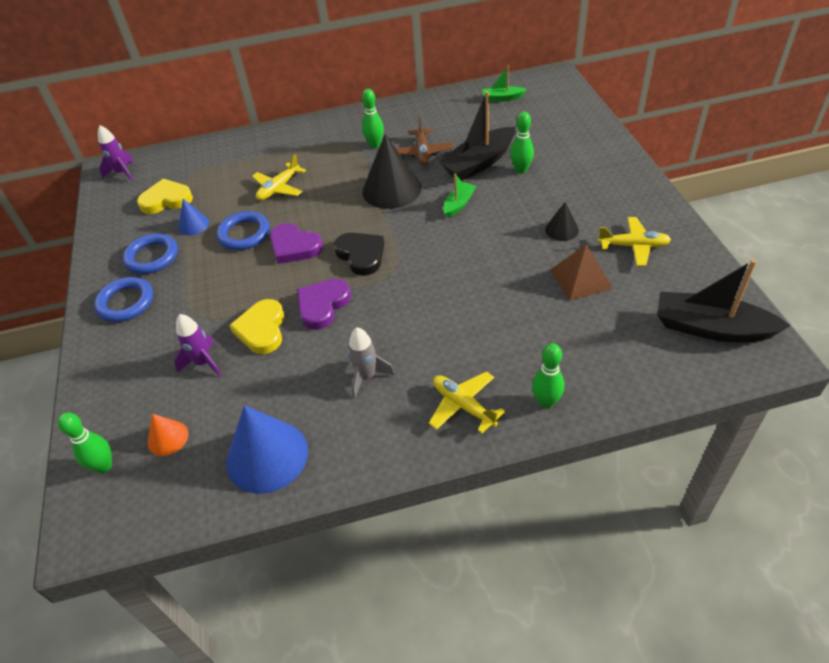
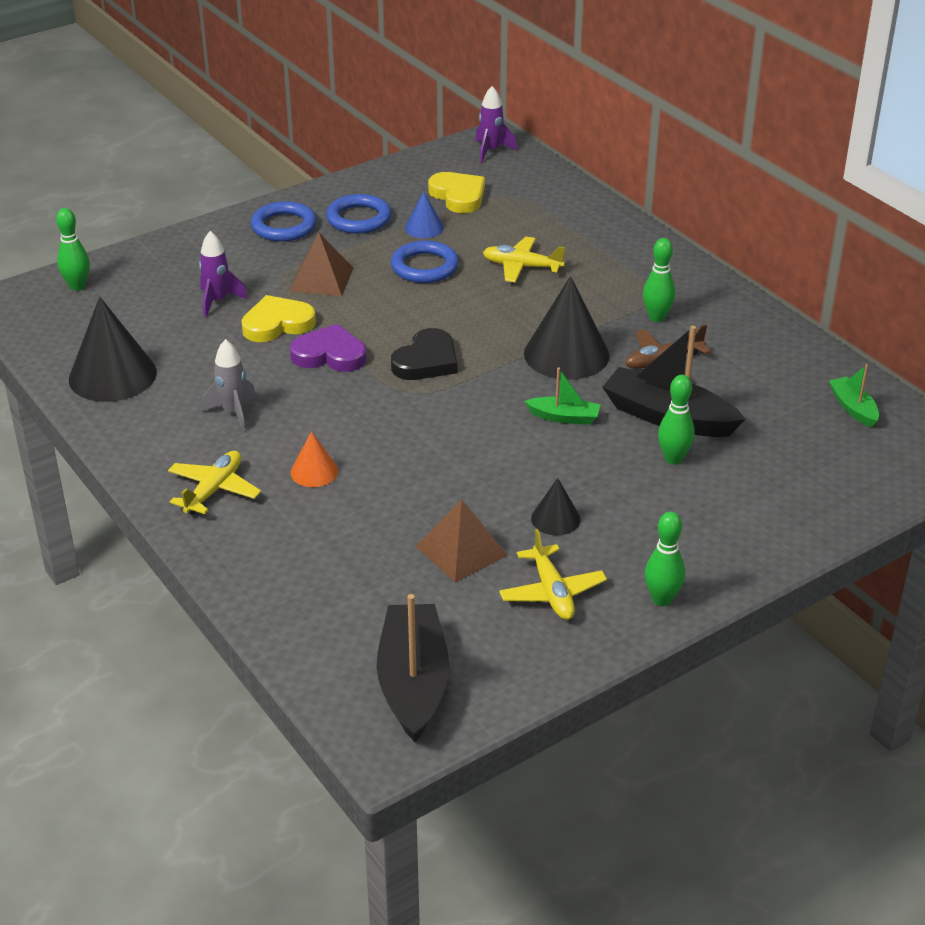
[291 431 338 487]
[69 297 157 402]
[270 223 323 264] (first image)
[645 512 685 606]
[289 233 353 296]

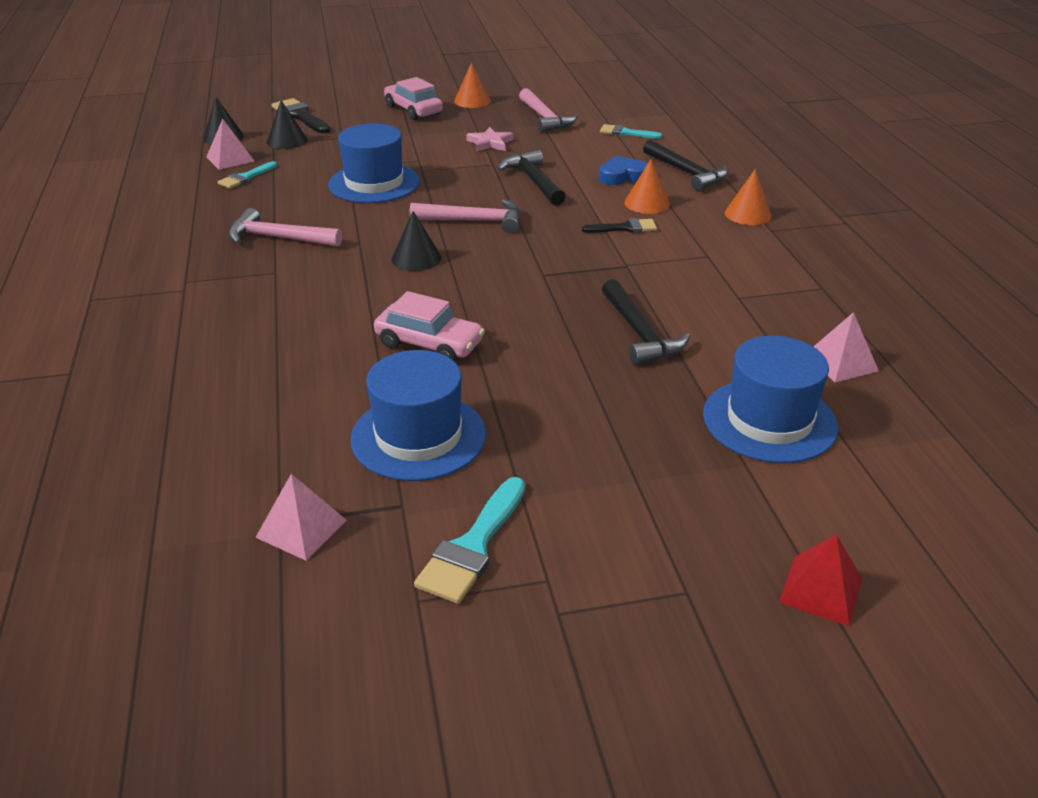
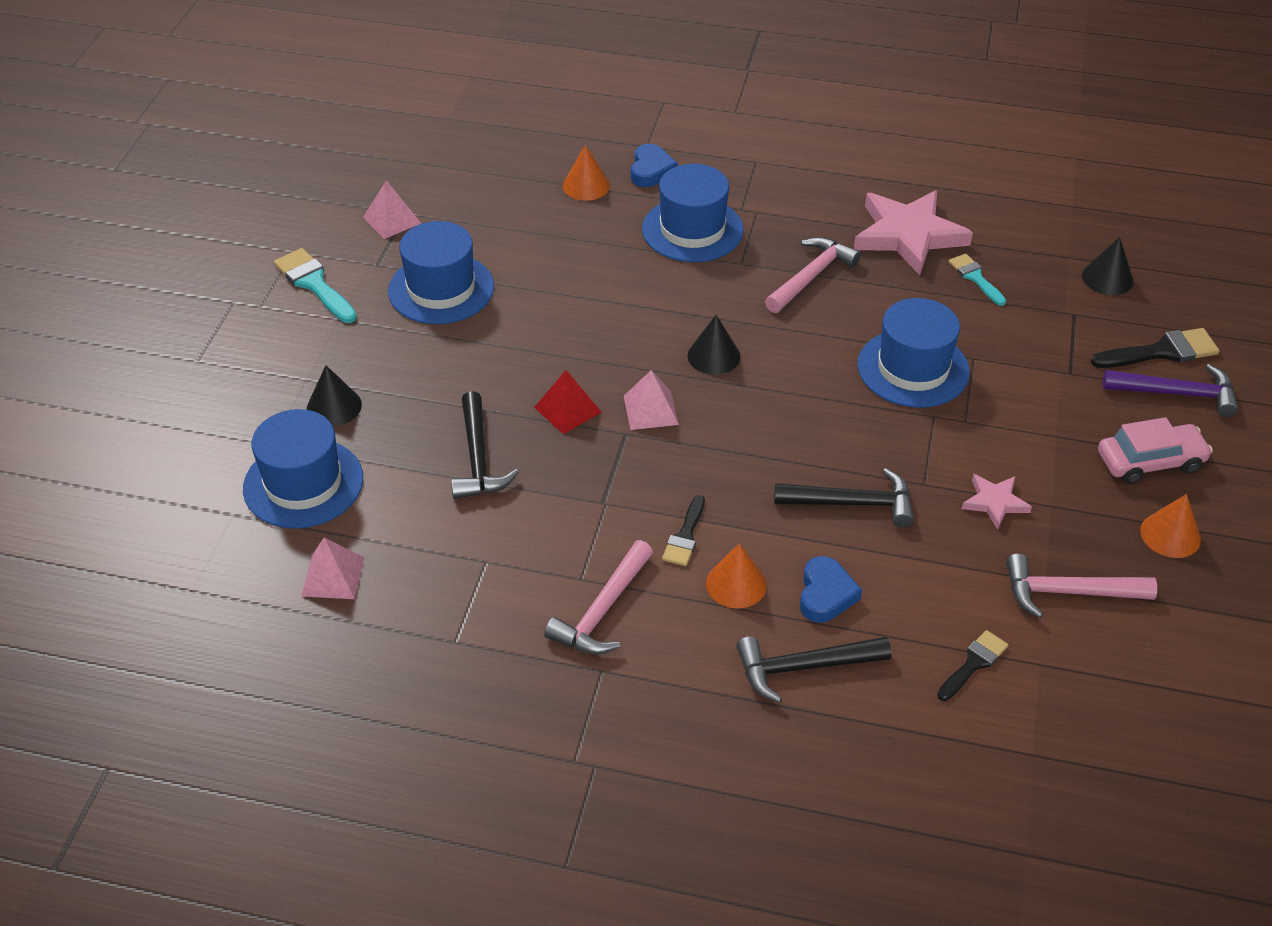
[624 370 679 430]
[307 365 362 426]
[374 291 485 362] (first image)
[544 540 653 655]
[937 630 1008 701]
[451 391 519 499]
[563 145 610 201]
[534 370 601 434]
[631 144 678 187]
[642 164 744 262]
[854 190 973 275]
[1102 364 1239 417]

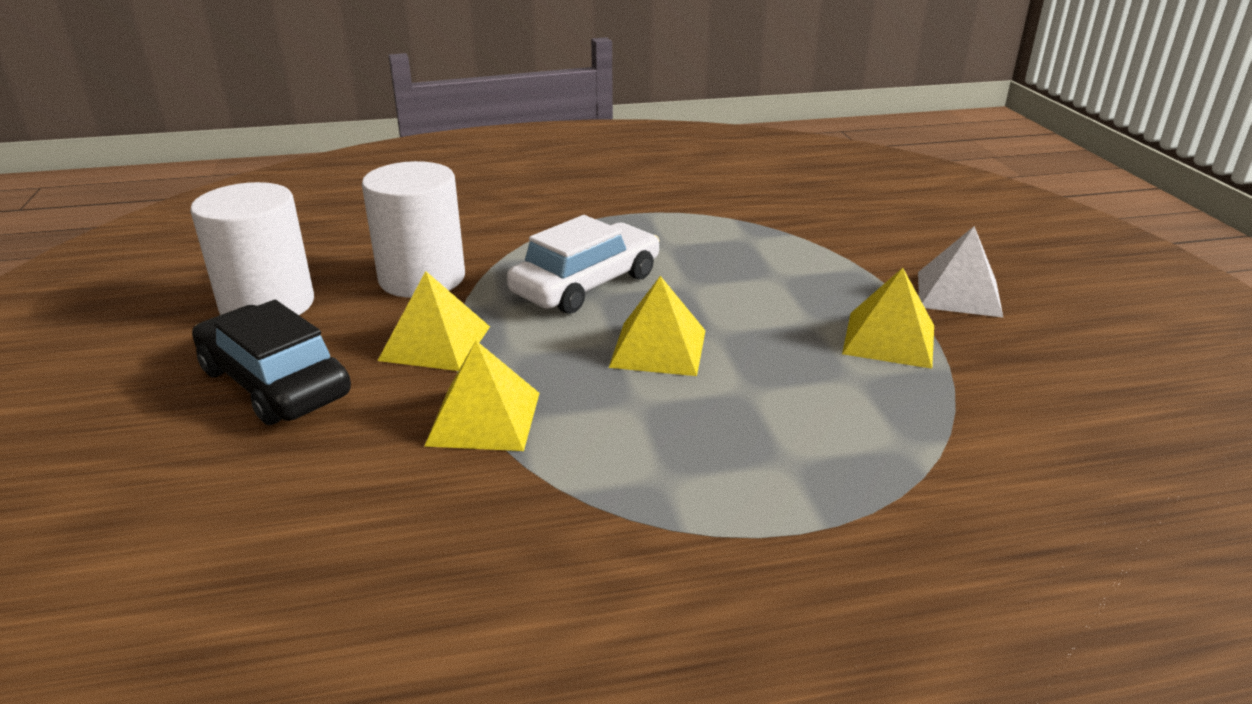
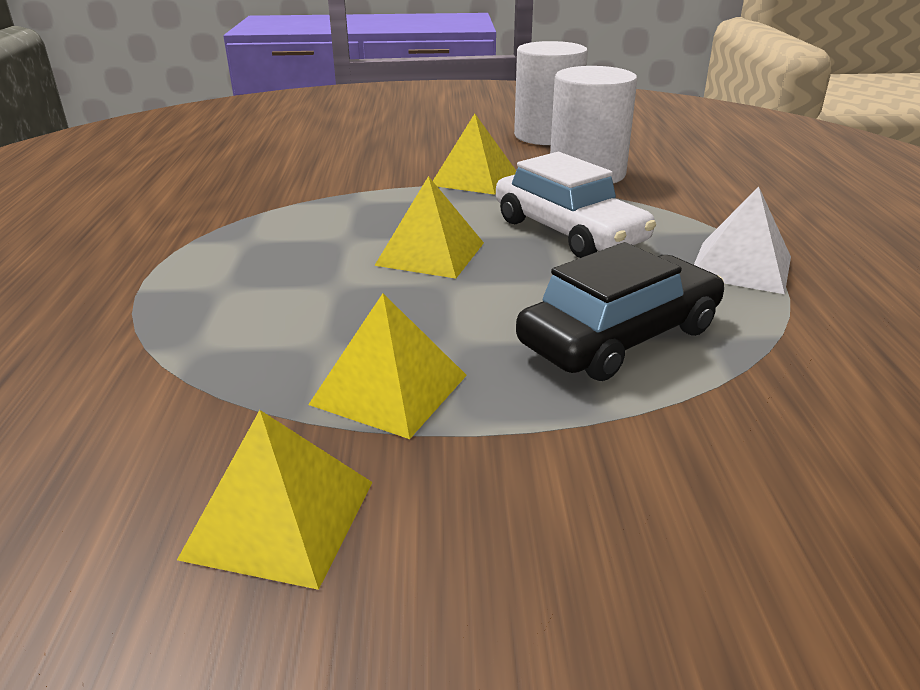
[516 242 724 381]
[177 410 373 590]
[694 186 791 294]

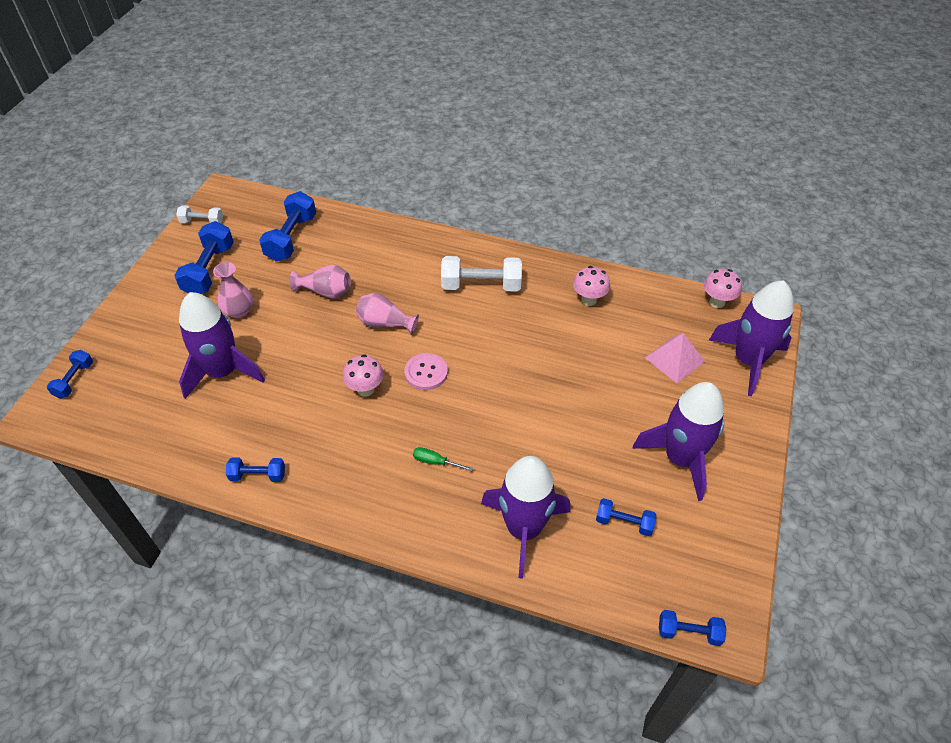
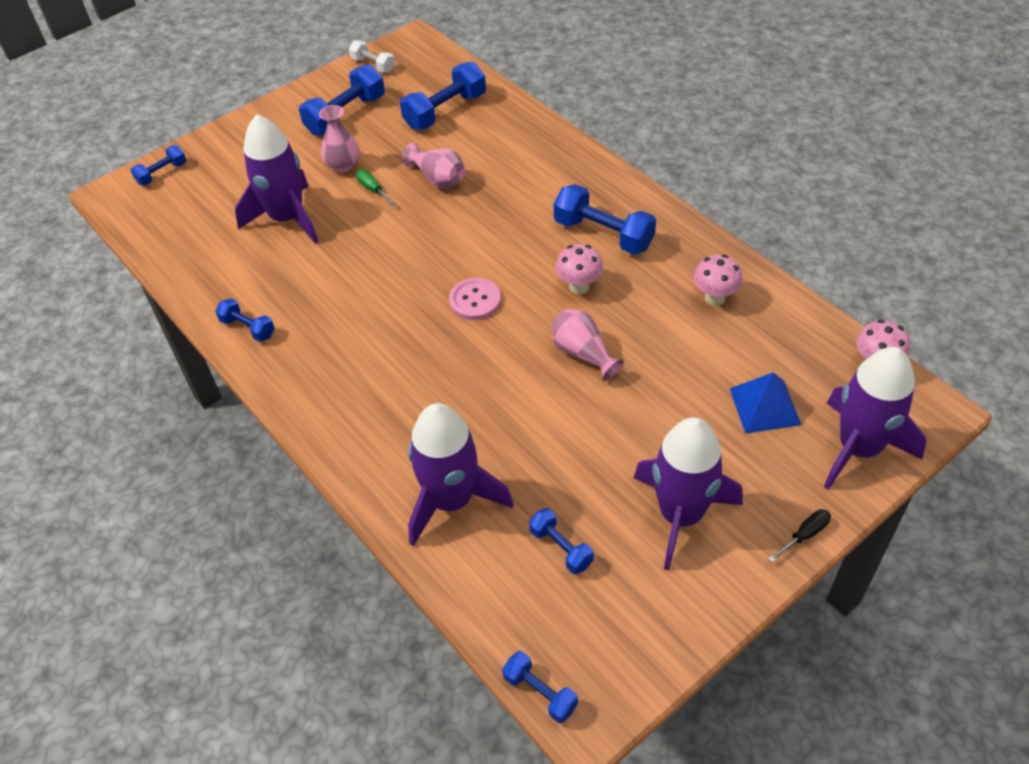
[555 244 603 294]
[551 309 624 381]
[356 170 396 205]
[554 184 656 255]
[730 372 801 434]
[768 509 831 562]

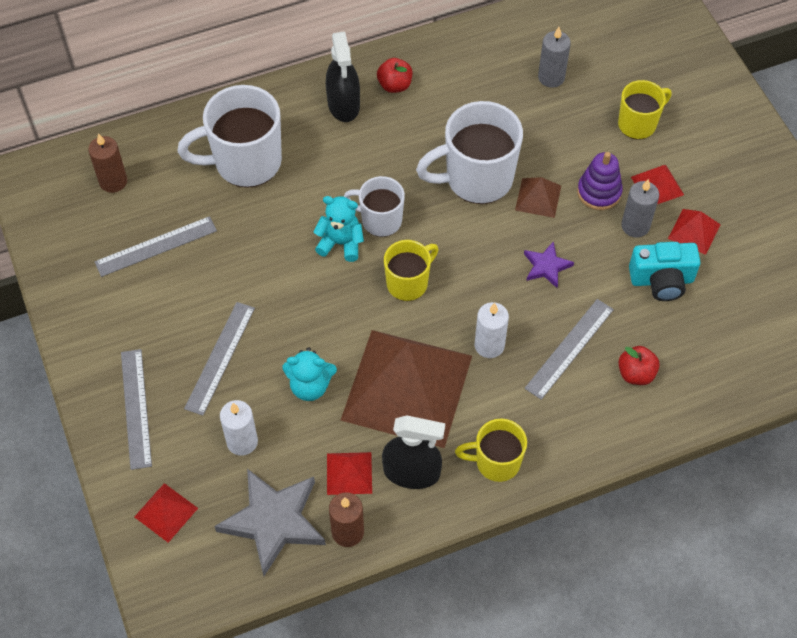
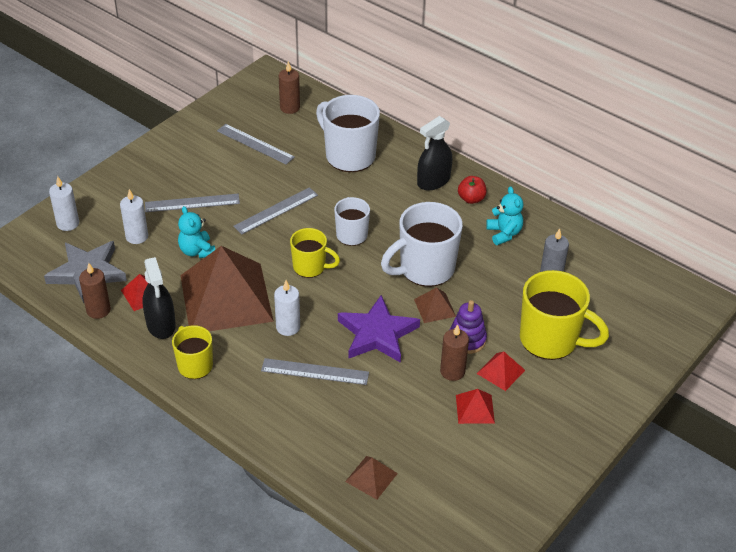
[233 187 318 234]
[49 176 79 231]
[486 186 523 245]
[381 202 463 287]
[338 295 420 363]
[520 270 609 360]
[618 346 660 385] (first image)
[440 324 469 381]
[629 242 701 301] (first image)
[345 456 398 500]

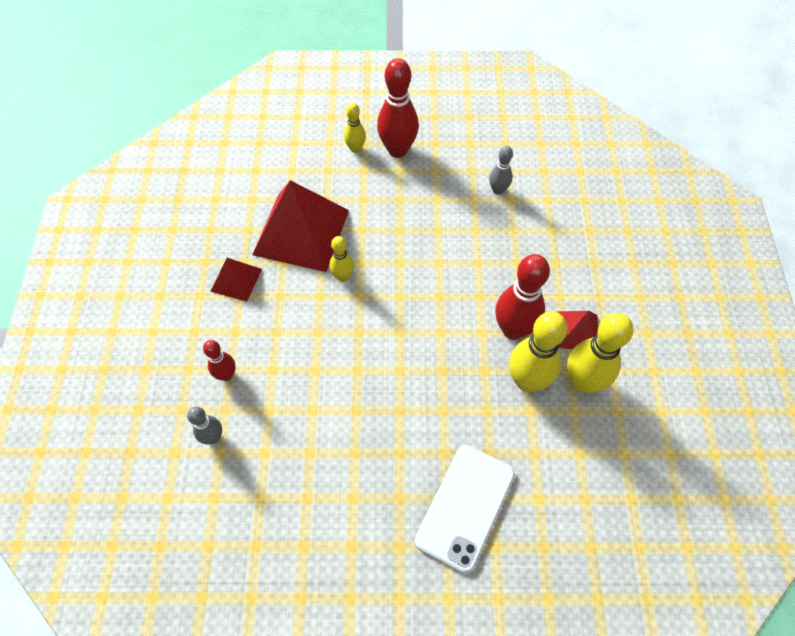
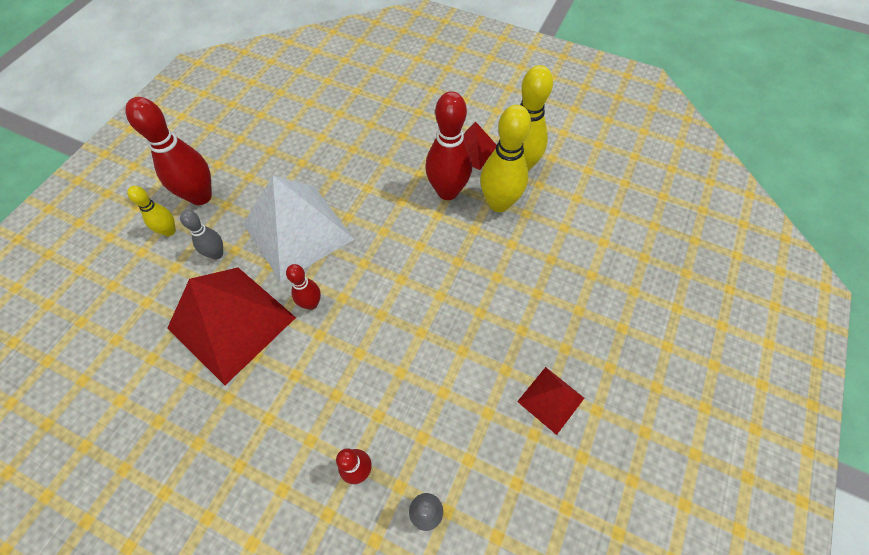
[517 367 584 435]
[286 264 321 310]
[415 445 515 574] (first image)
[180 210 223 260]
[243 175 355 282]

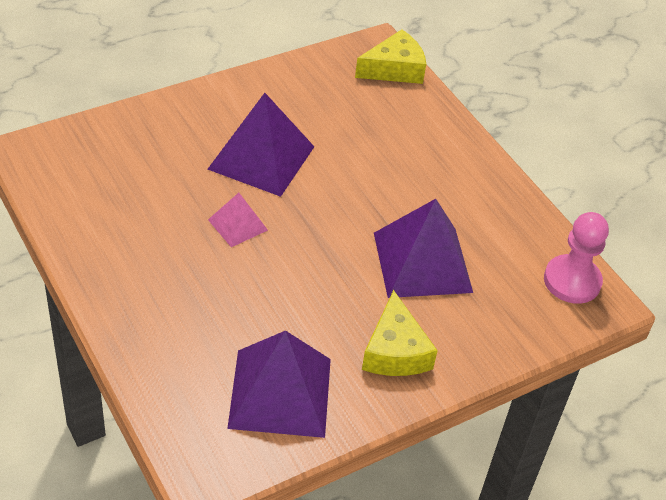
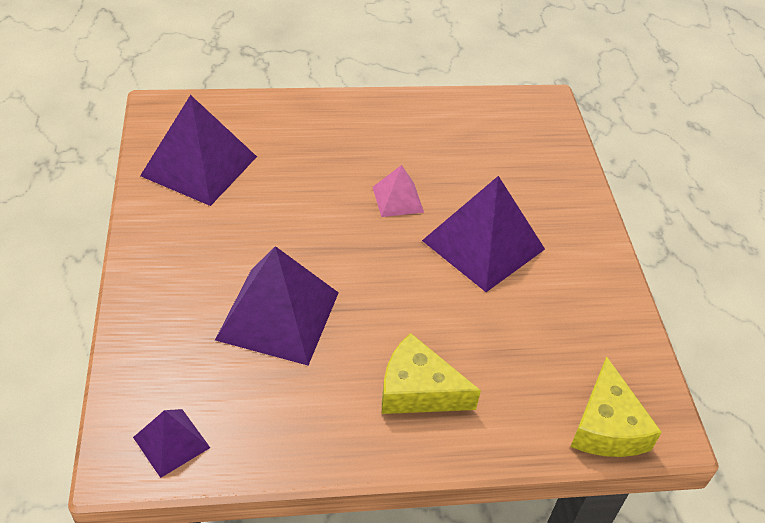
[382 333 481 414]
[133 409 210 478]

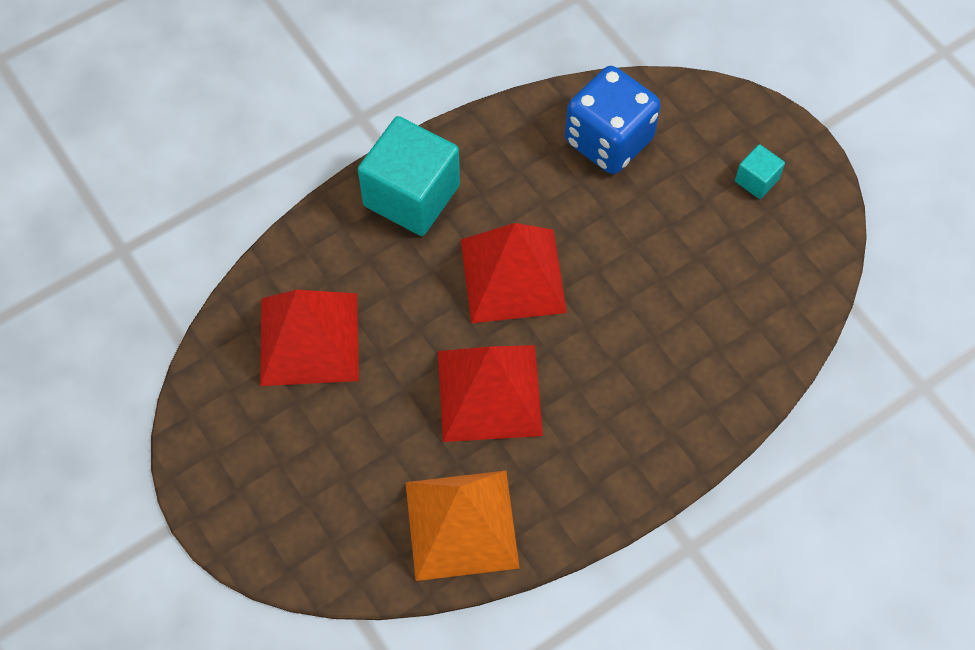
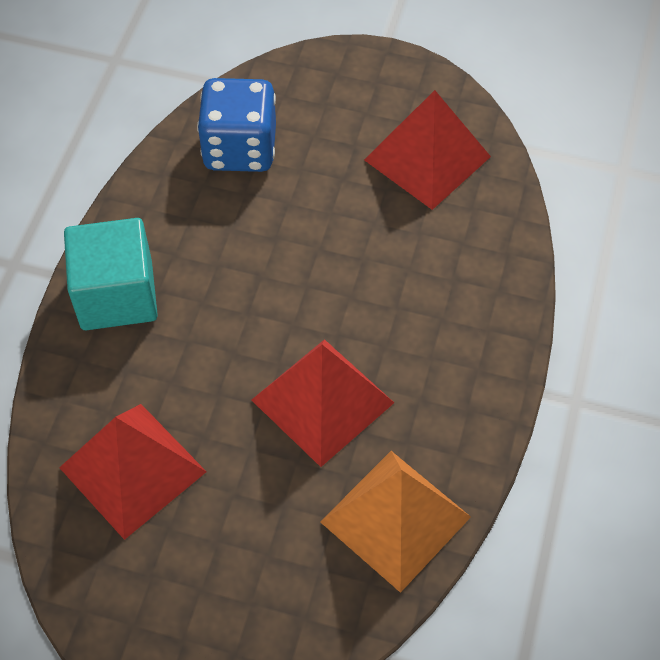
[364 90 491 210]
[735 144 785 199] (first image)

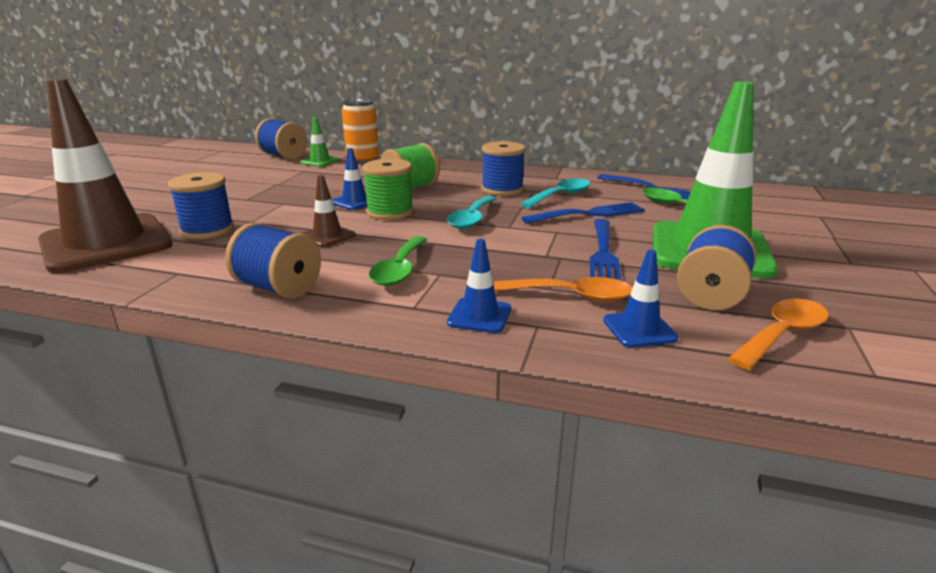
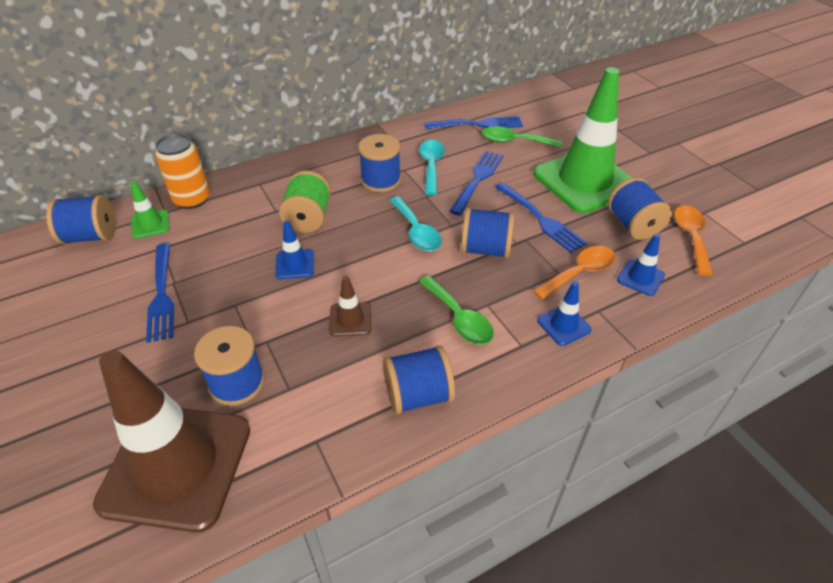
[363 159 414 220] (first image)
[146 243 174 343]
[461 207 515 258]

